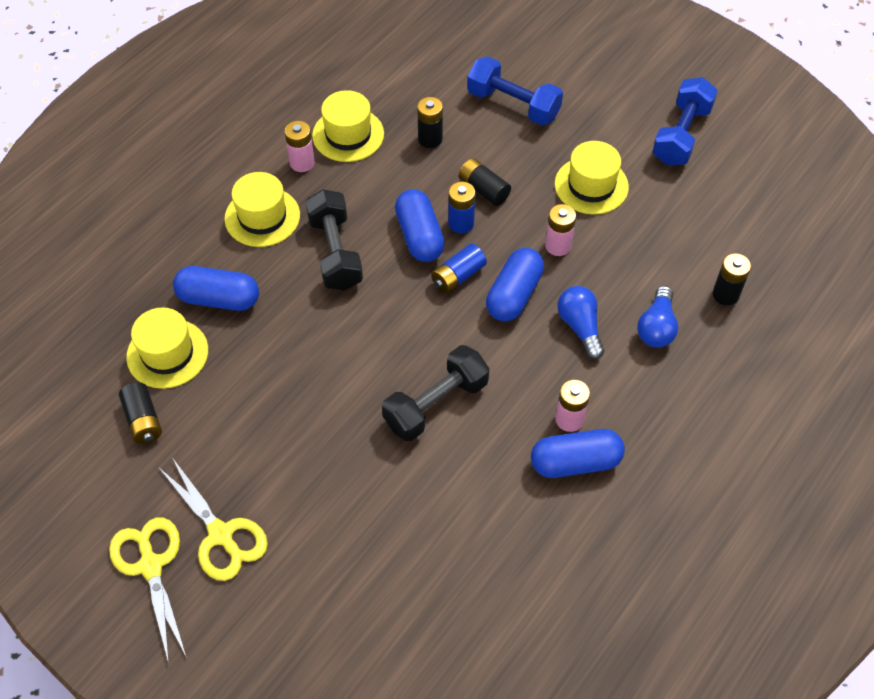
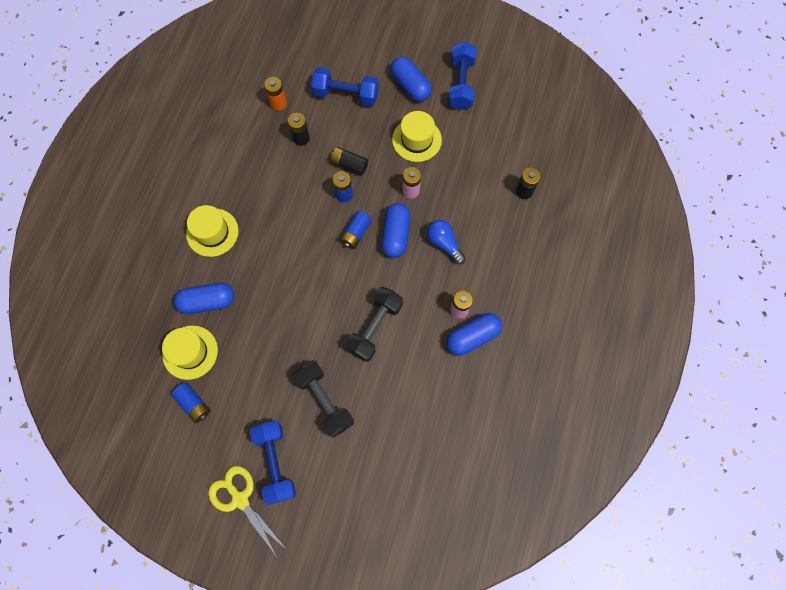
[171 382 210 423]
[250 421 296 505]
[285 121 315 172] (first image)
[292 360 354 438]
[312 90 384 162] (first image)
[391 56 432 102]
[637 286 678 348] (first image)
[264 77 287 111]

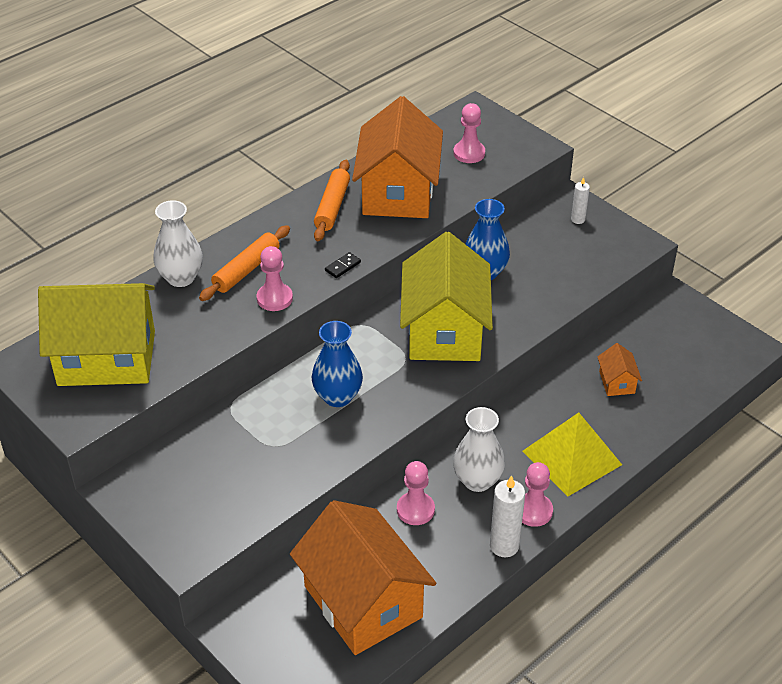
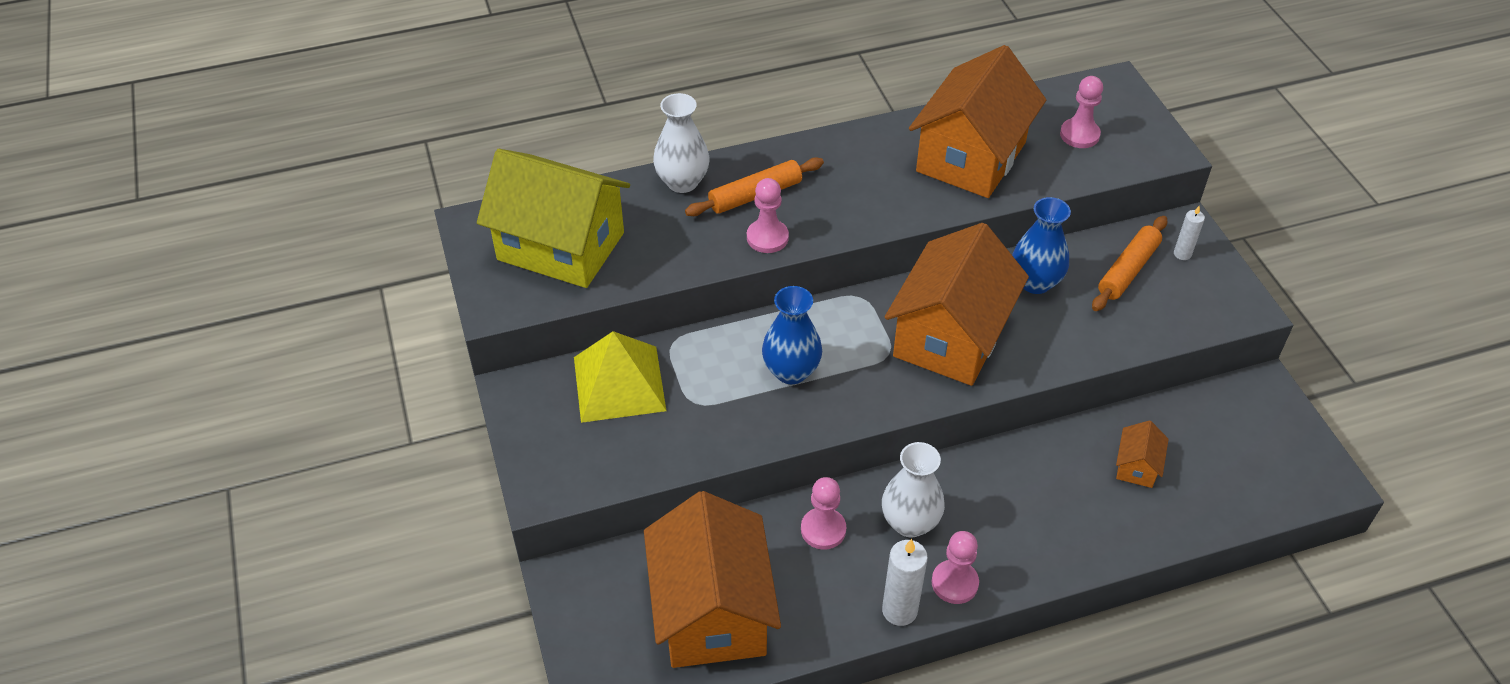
[1092 216 1167 311]
[325 252 361 278] (first image)
[885 223 1029 386]
[574 331 666 423]

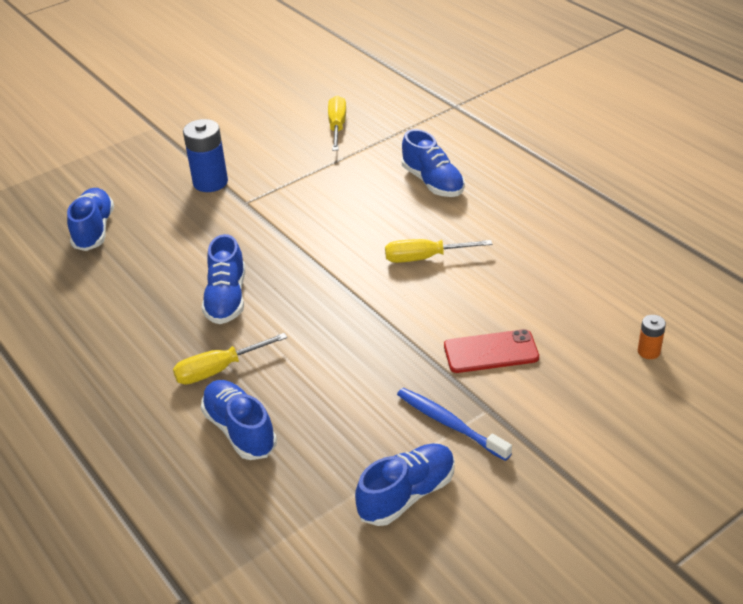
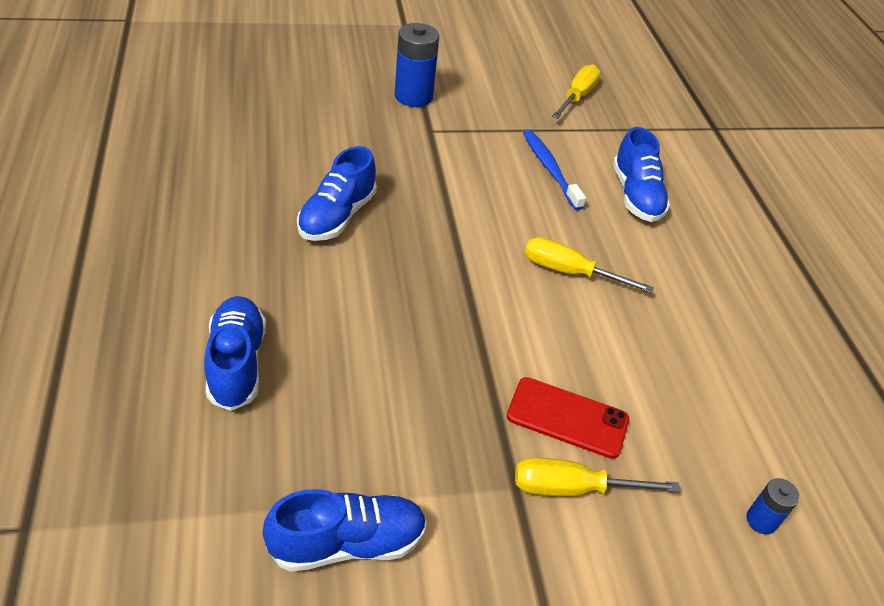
[67 188 114 251] (first image)
[515 457 681 496]
[523 130 586 210]
[746 478 800 534]

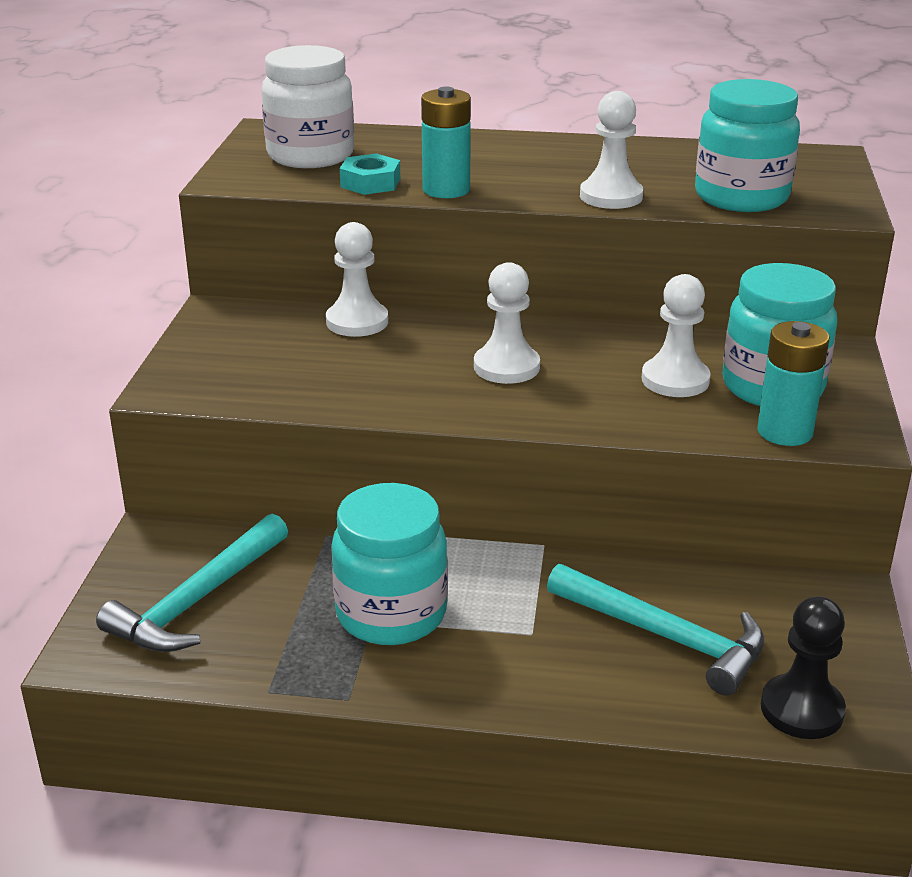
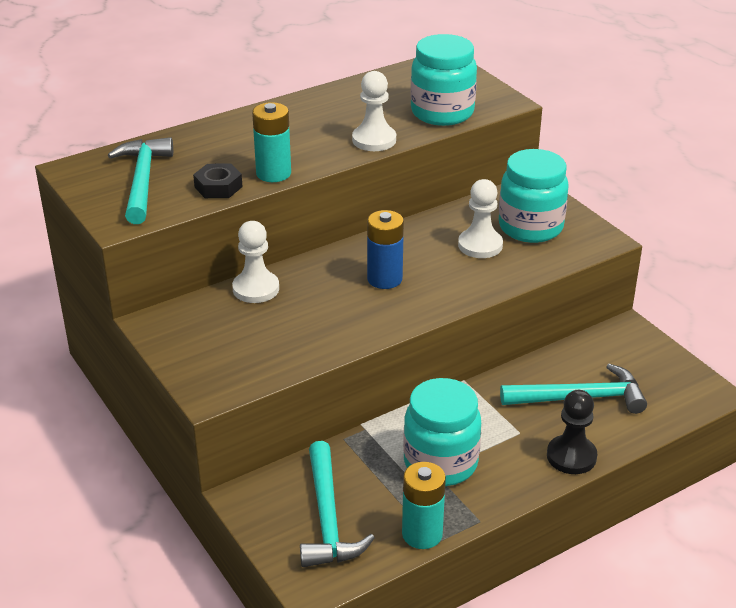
[108 137 173 224]
[193 163 242 198]
[367 210 404 289]
[402 462 446 549]
[547 390 597 474]

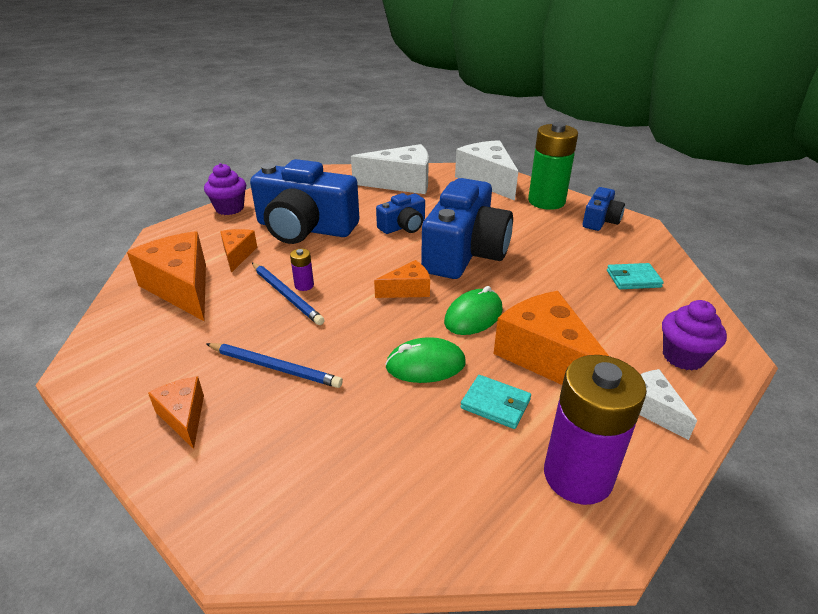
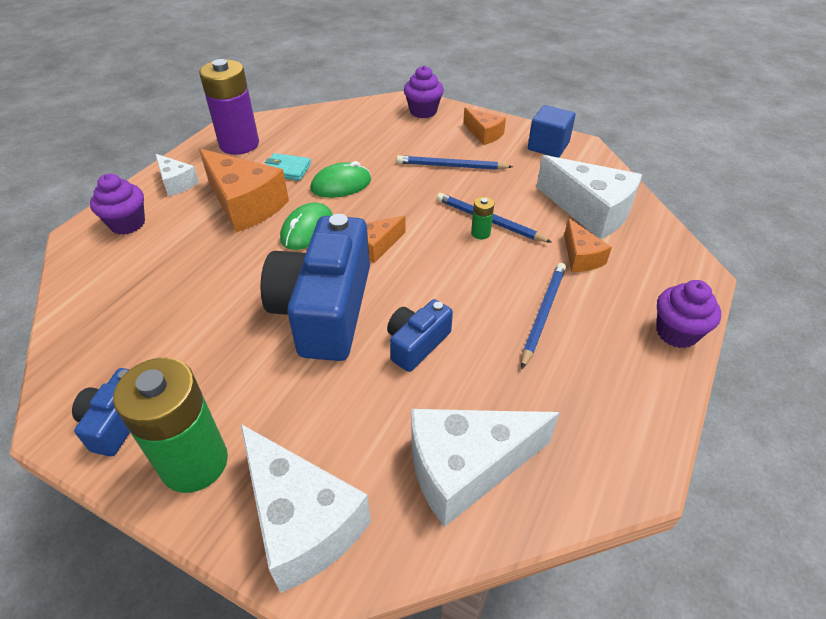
[536 155 642 239]
[521 263 566 369]
[471 197 494 239]
[607 263 664 289] (first image)
[404 66 444 118]
[528 105 576 158]

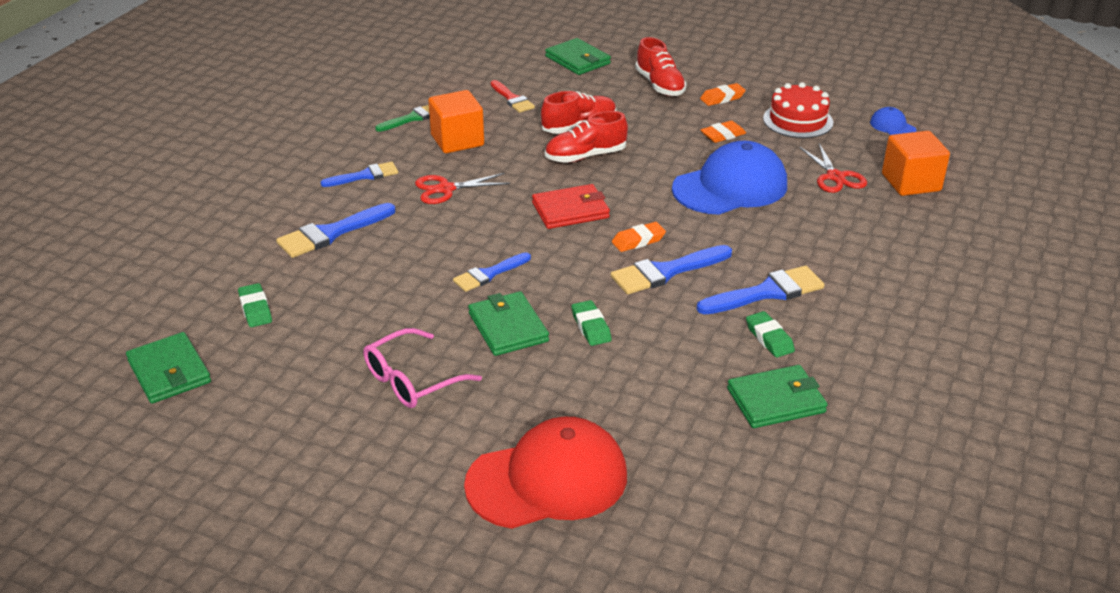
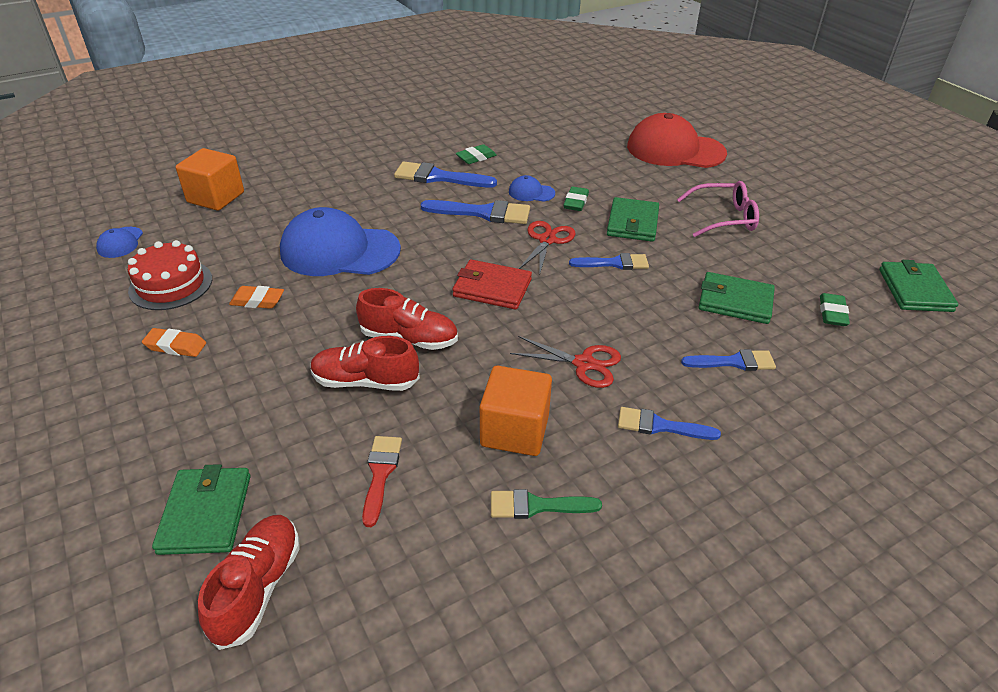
[681 349 776 371]
[612 222 666 252] (first image)
[198 515 300 650]
[699 272 775 324]
[456 144 496 164]
[519 221 576 276]
[509 175 555 202]

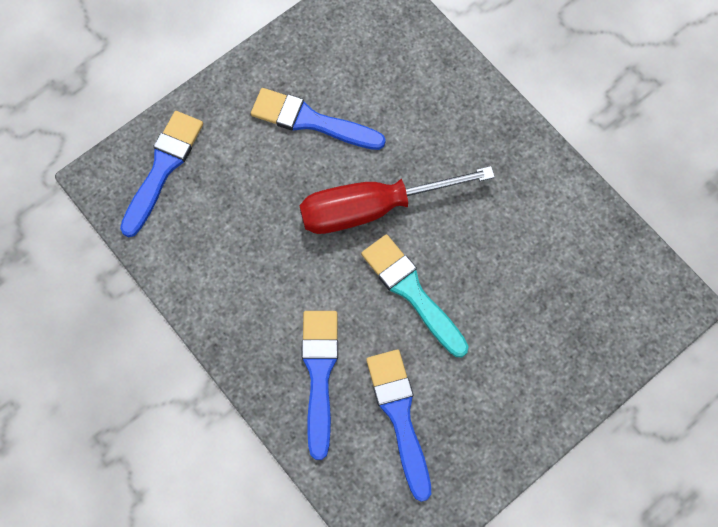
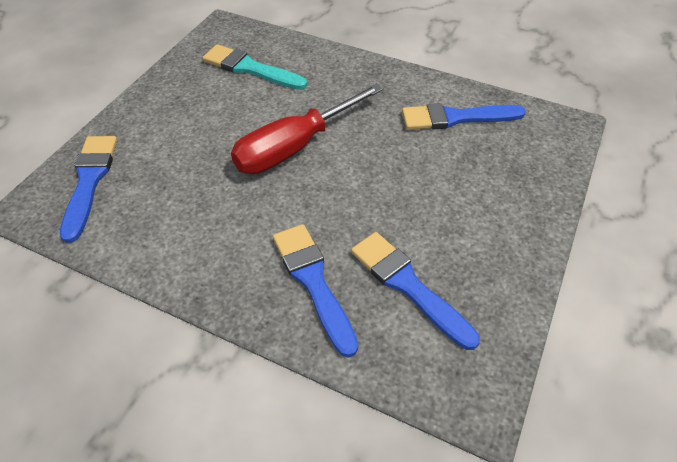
[402 103 526 130]
[203 44 307 90]

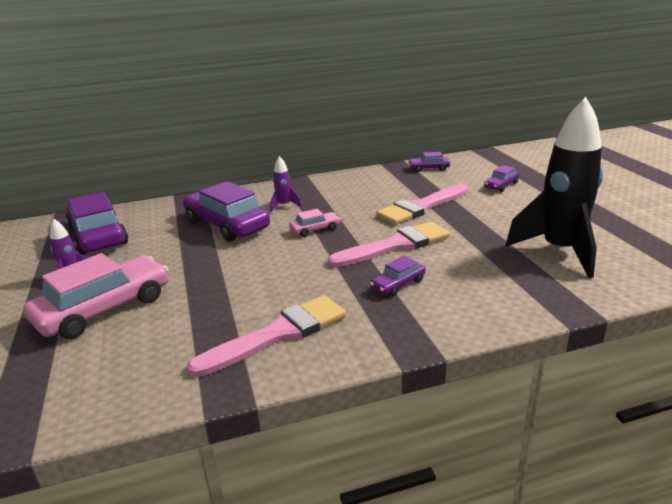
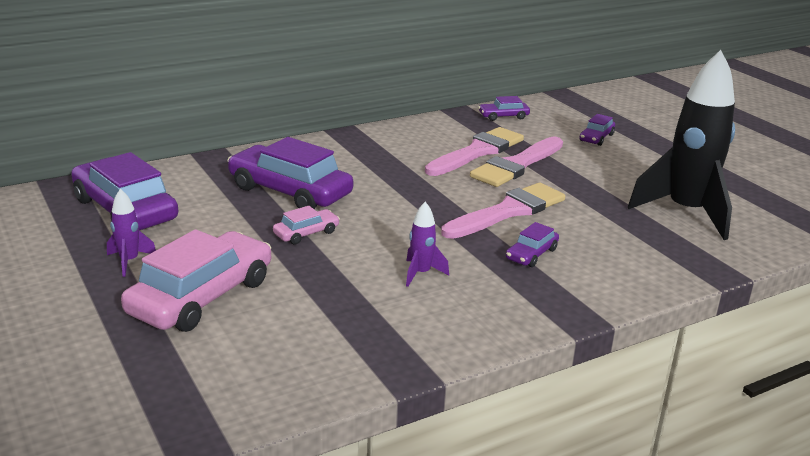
[425 127 524 176]
[406 202 449 287]
[273 206 340 244]

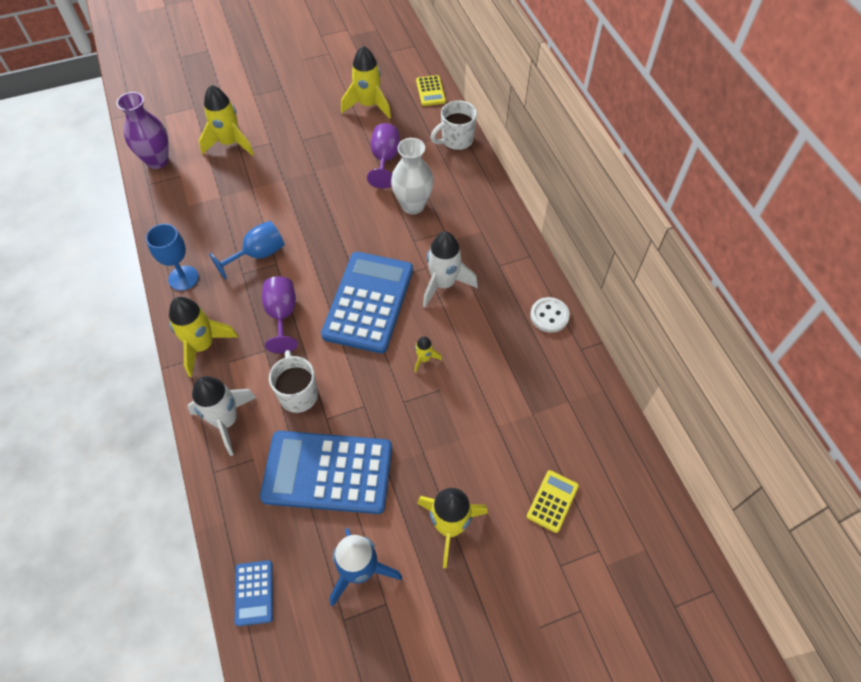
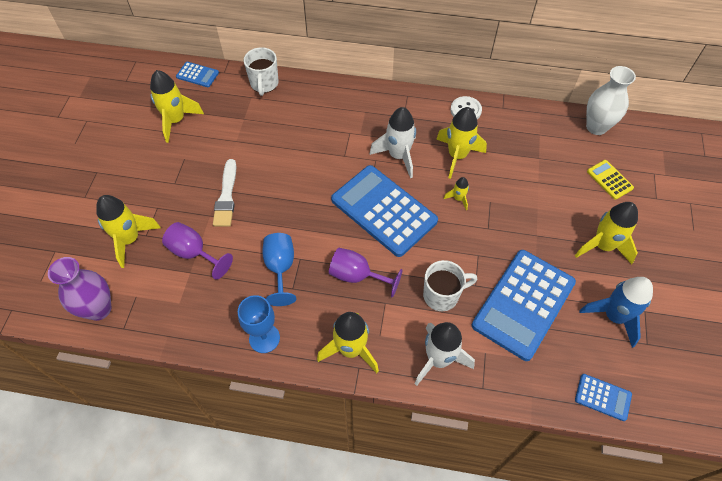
[423 260 477 311]
[162 222 233 280]
[586 66 636 135]
[176 62 219 87]
[213 159 236 227]
[436 107 487 179]

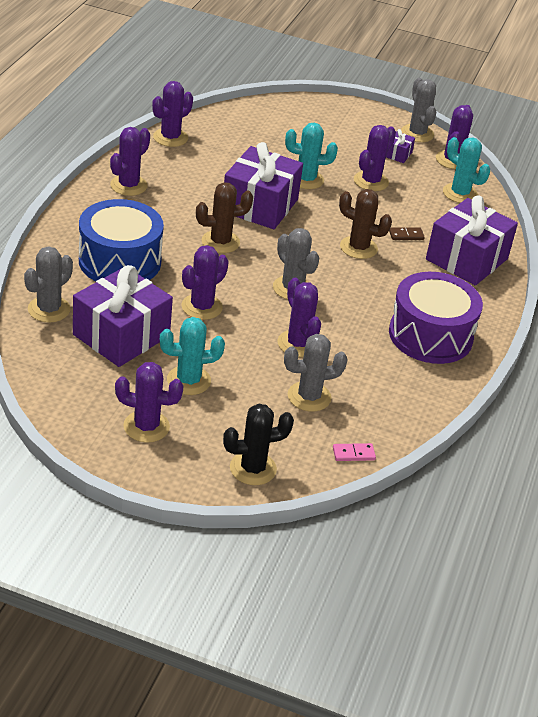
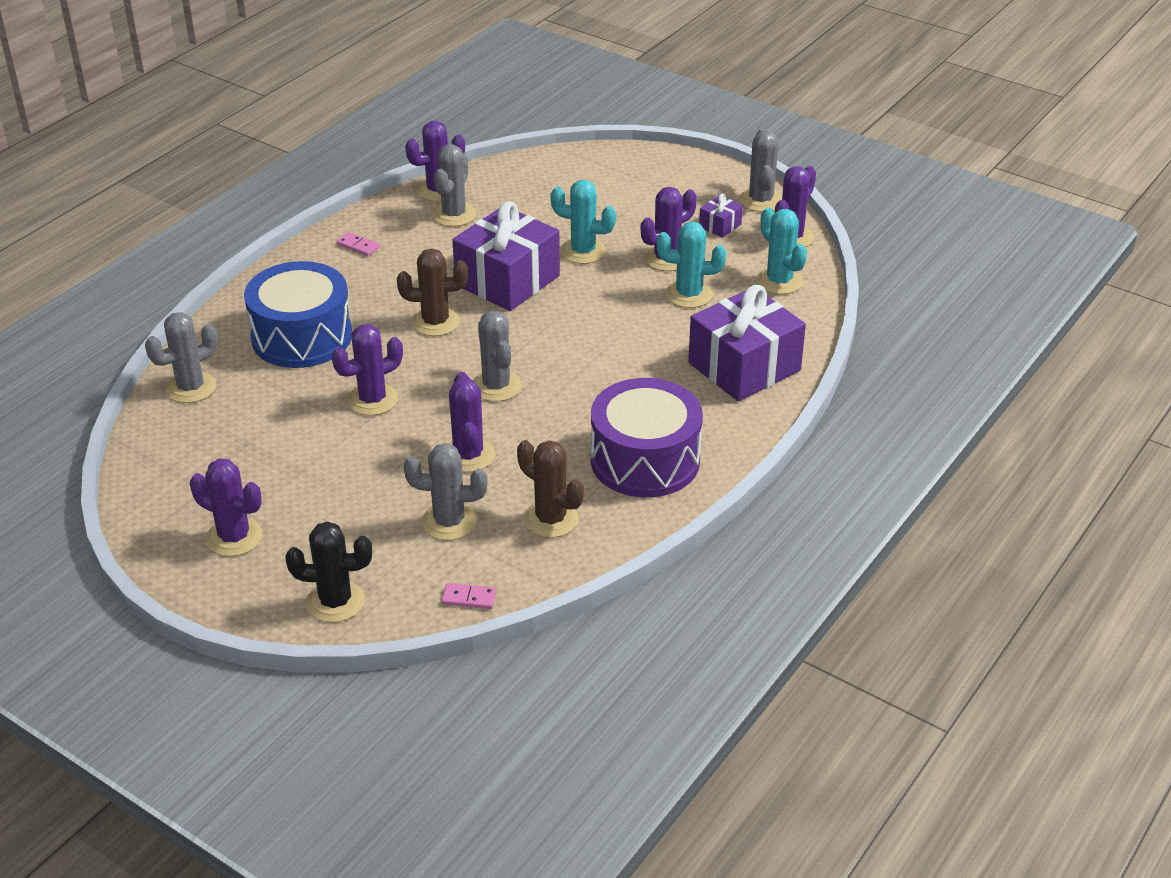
[73 265 173 367] (first image)
[337 232 380 256]
[657 222 726 308]
[517 440 584 538]
[389 227 425 240] (first image)
[432 144 476 227]

